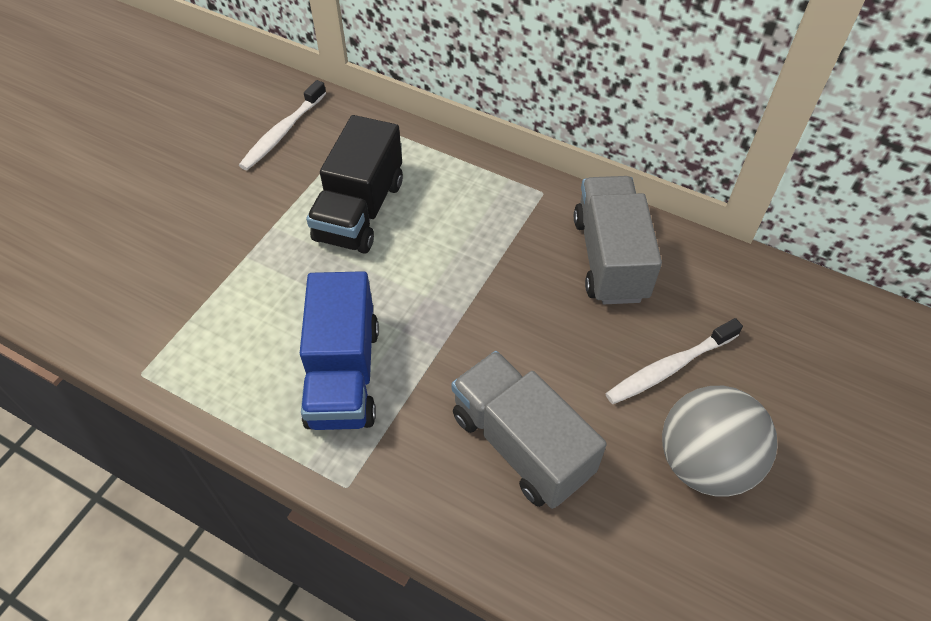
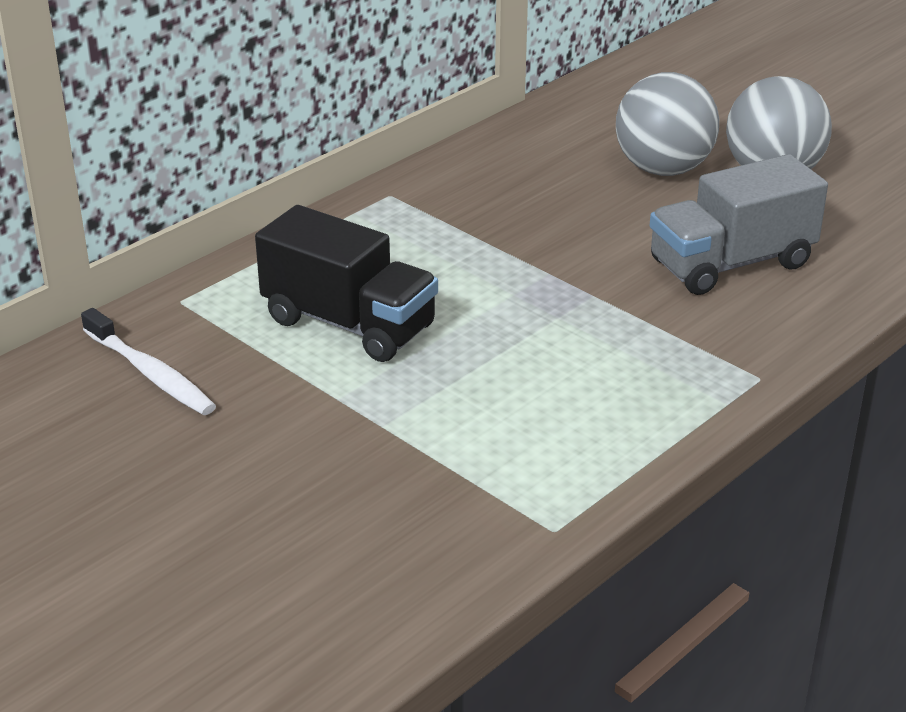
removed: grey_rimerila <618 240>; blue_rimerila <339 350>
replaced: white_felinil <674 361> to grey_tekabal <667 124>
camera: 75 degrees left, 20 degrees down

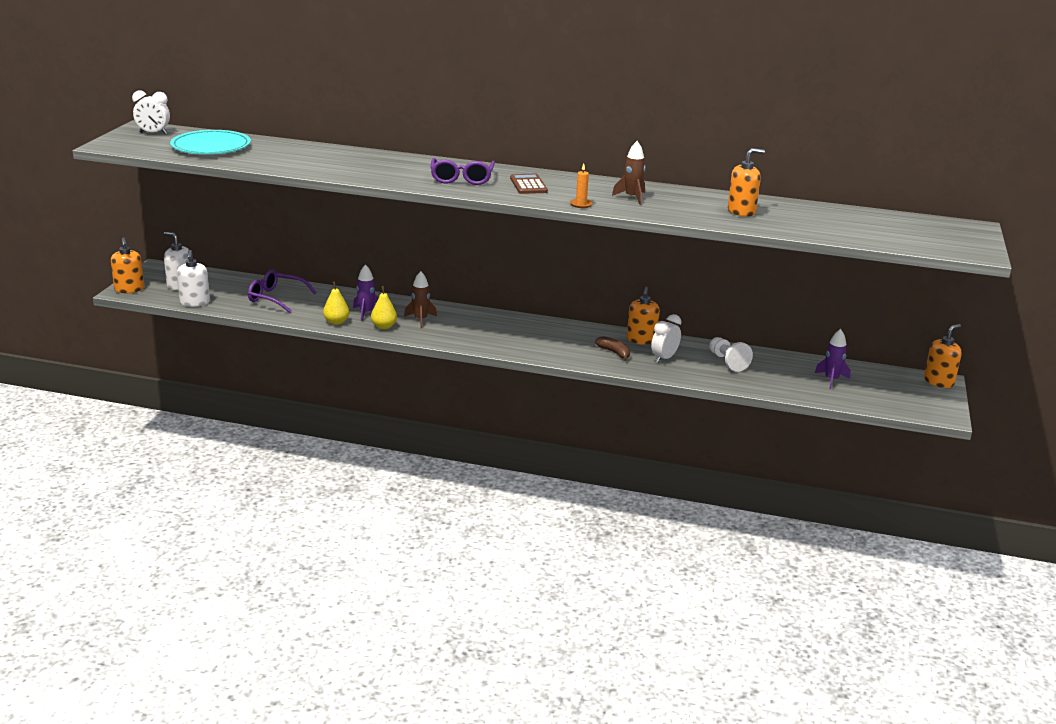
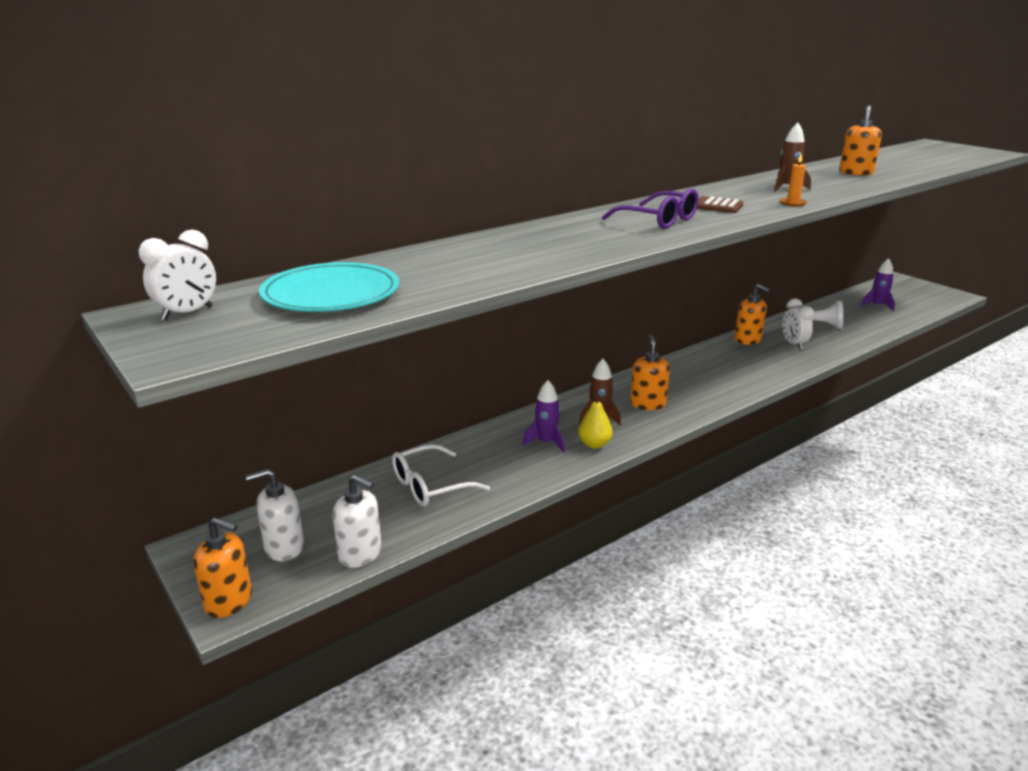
removed: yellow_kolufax <336 303>; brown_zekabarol <612 348>
moved: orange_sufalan <943 356> to <650 372>
recoloured: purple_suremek <282 291> to white_suremek <441 475>
camera: 50 degrees left, 0 degrees up

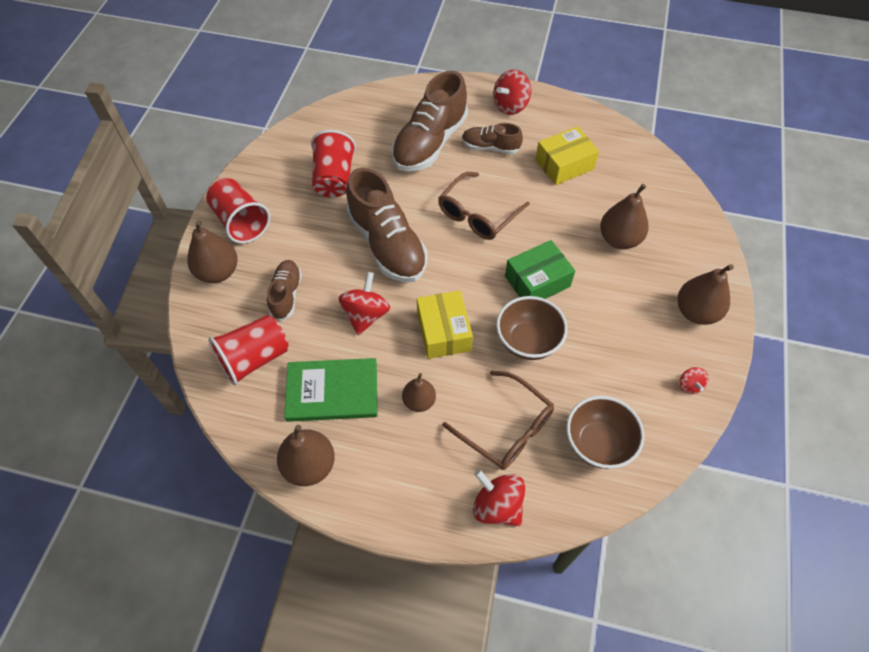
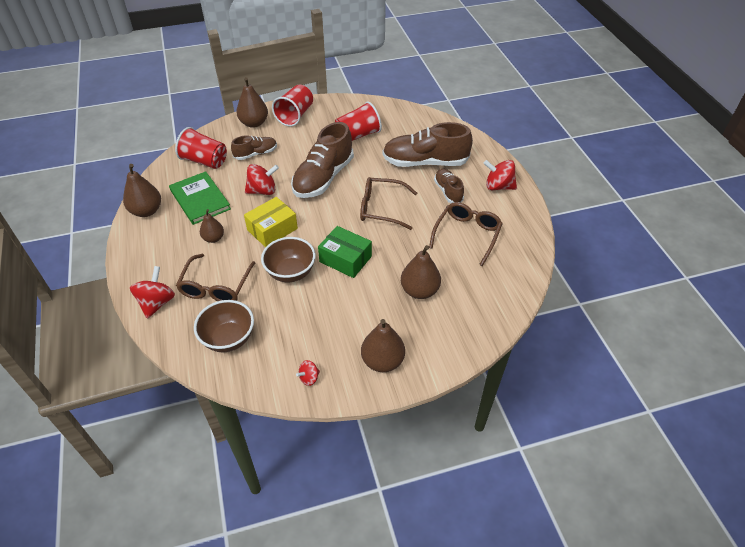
replaced: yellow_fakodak <567 155> to brown_suremek <466 234>
camera: 60 degrees right, 10 degrees down

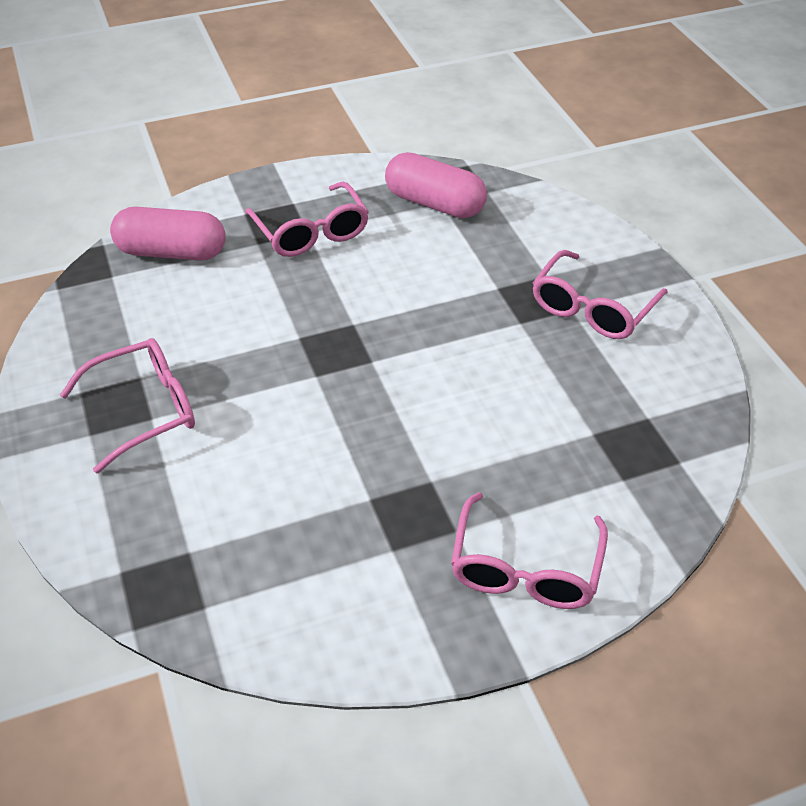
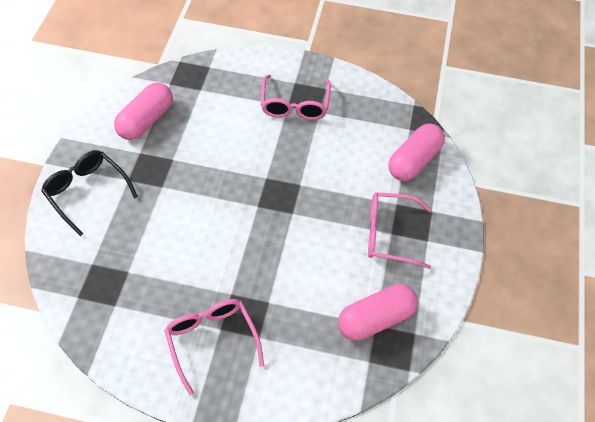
added: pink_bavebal <143 111>
recoloured: pink_suremek <529 550> to black_suremek <89 193>
camera: 120 degrees right, 10 degrees up

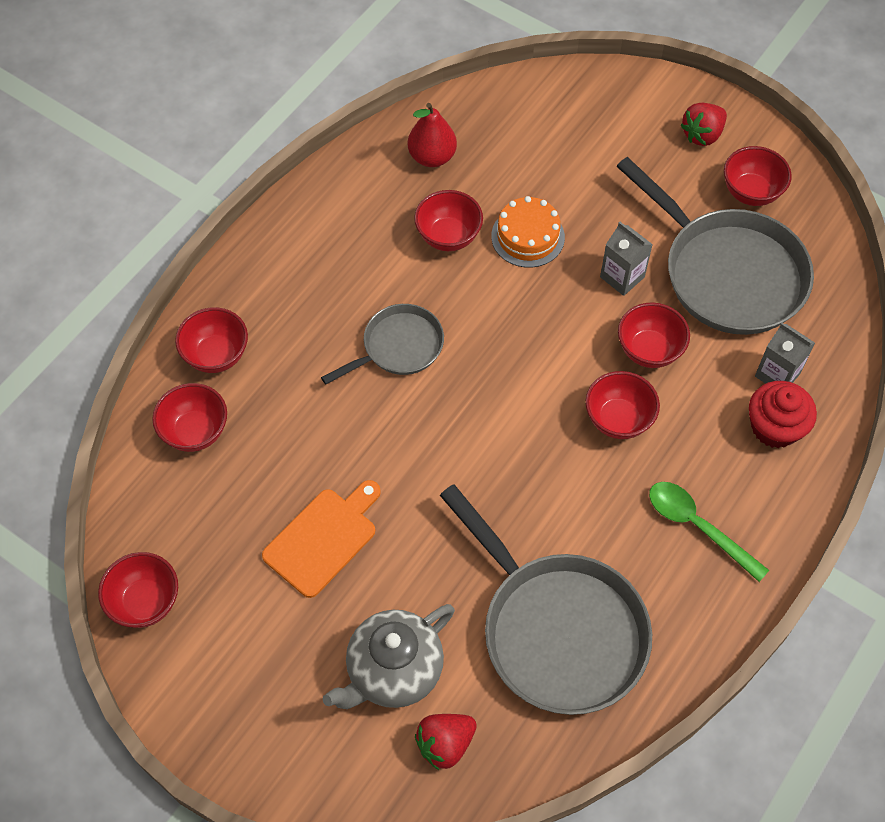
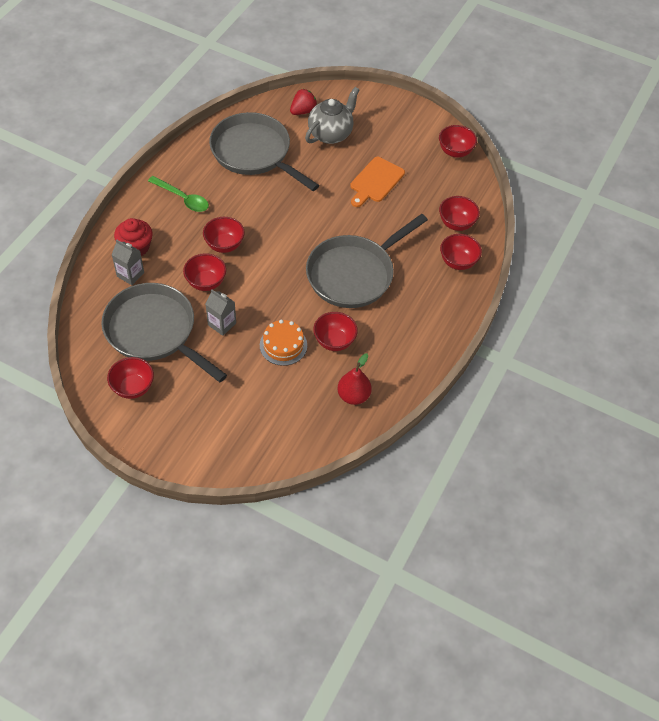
removed: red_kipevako <704 124>
resized: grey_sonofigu <382 344> = <367 261> x1.84
camera: 170 degrees right, 5 degrees down

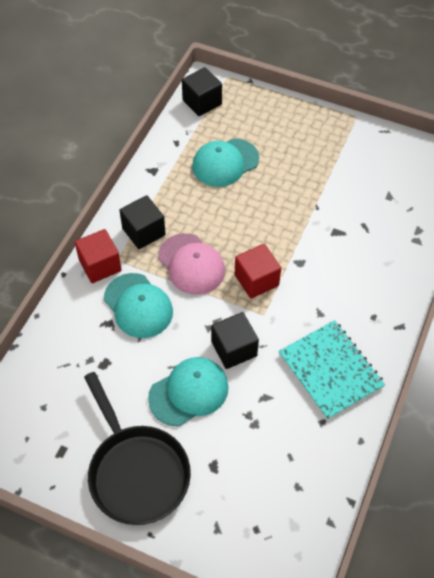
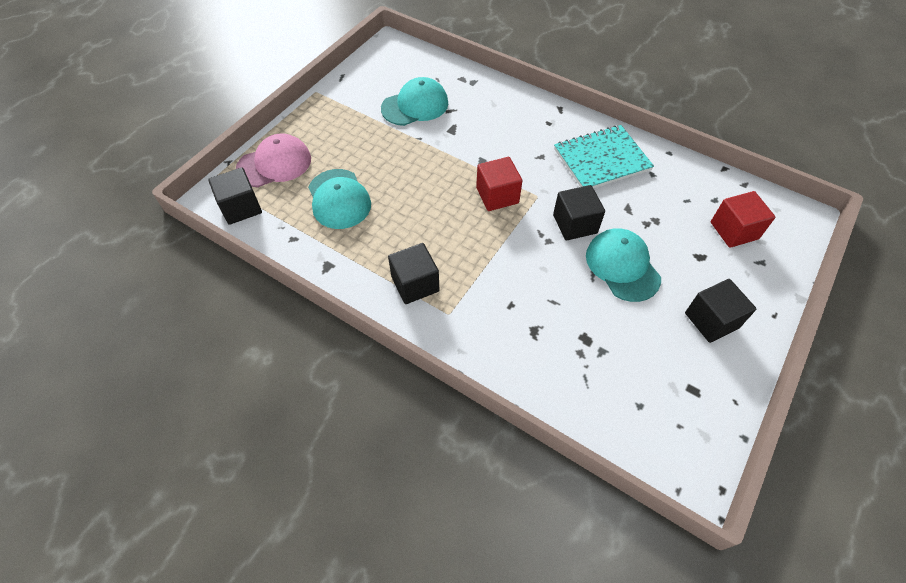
moved: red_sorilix <98 256> to <743 219>; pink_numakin <191 264> to <273 160>; turquoise_numakin <138 305> to <414 101>
replaced: black_sonofigu <137 448> to black_sorilix <720 311>
camera: 80 degrees left, 0 degrees up

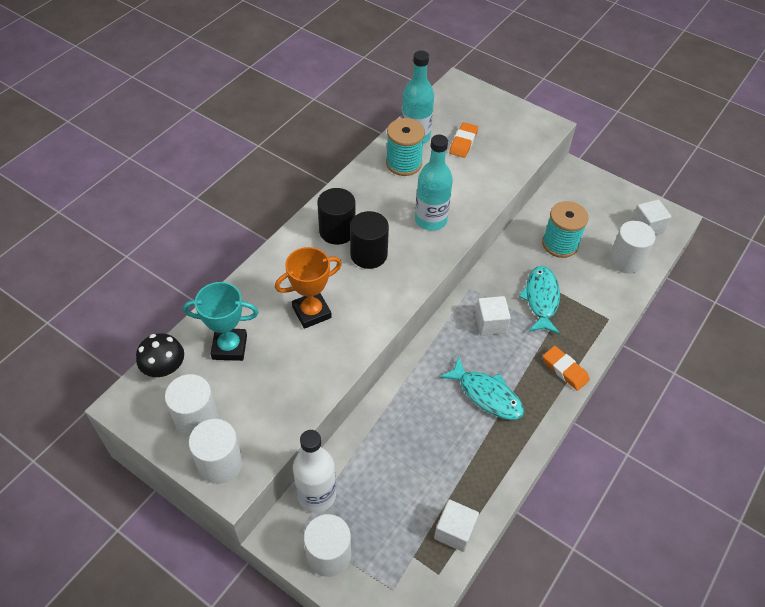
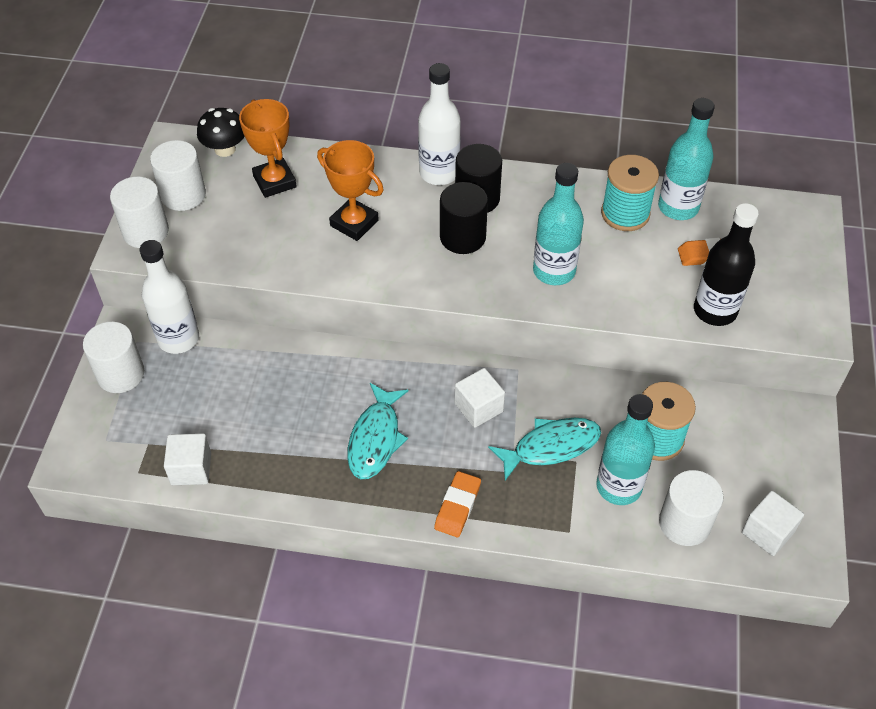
added: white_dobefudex <439 124>; black_dobefudex <726 264>; turquoise_dobefudex <625 449>
recoloured: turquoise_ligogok <221 321> to orange_ligogok <268 148>
camera: 65 degrees right, 0 degrees up

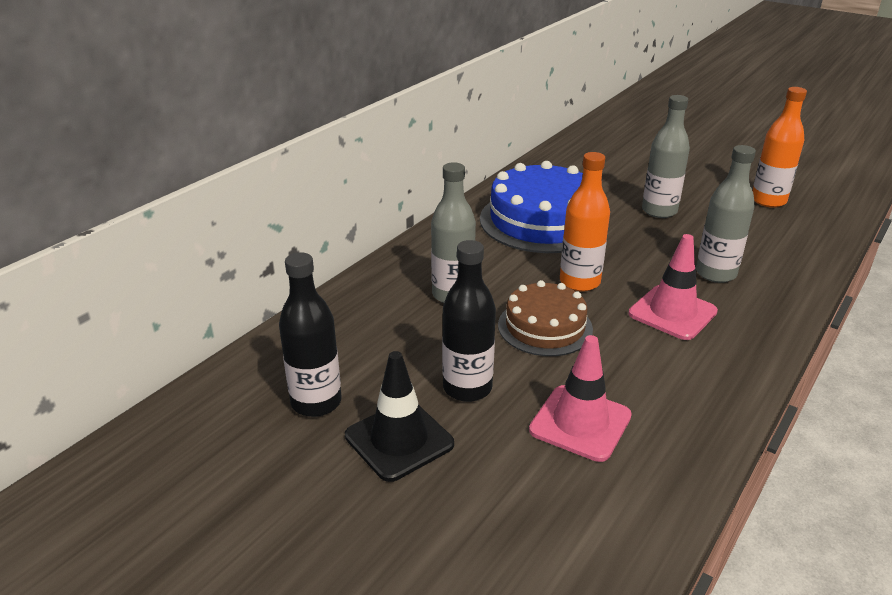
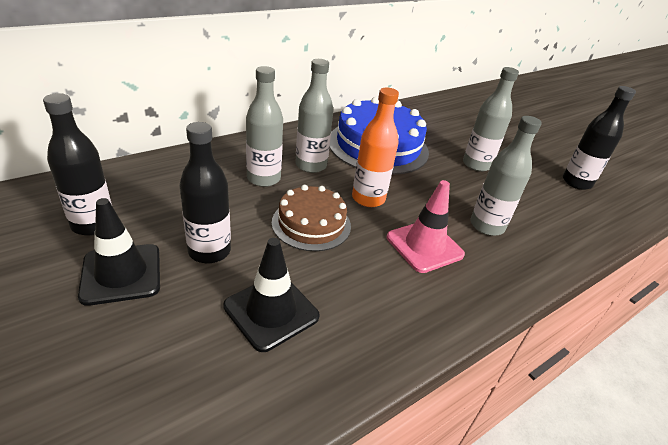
added: grey_dobefudex <314 116>
recoloured: orange_dobefudex <779 147> to black_dobefudex <599 138>; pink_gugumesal <580 398> to black_gugumesal <271 295>
camera: 15 degrees right, 5 degrees up

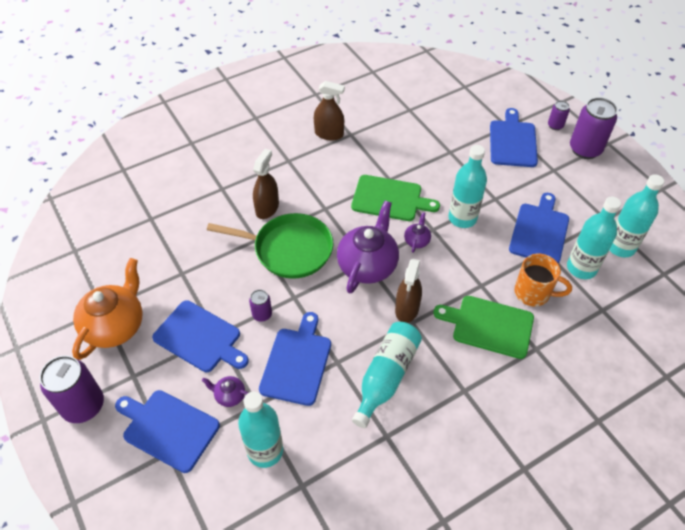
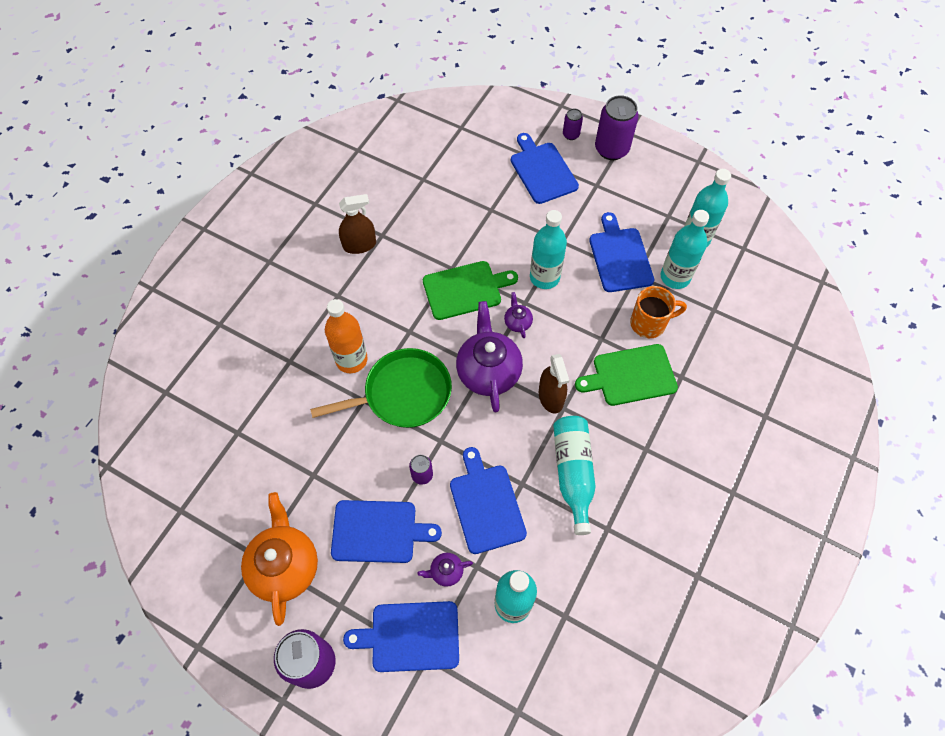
replaced: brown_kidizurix <266 184> to orange_dobefudex <346 336>
camera: 30 degrees left, 10 degrees up

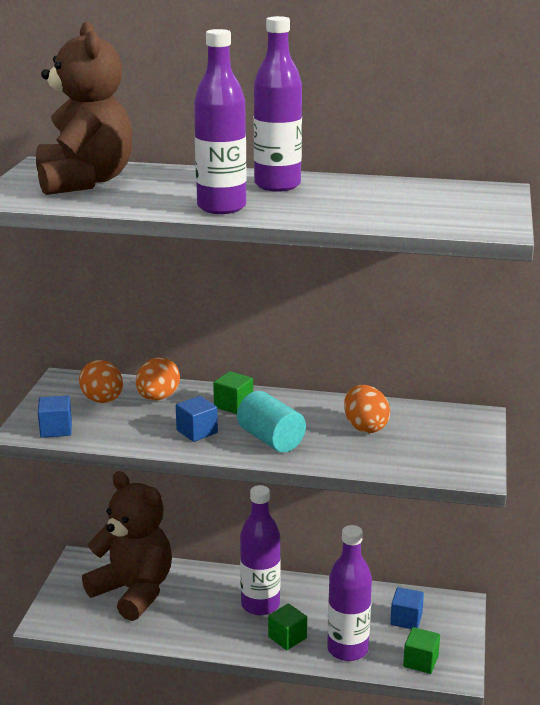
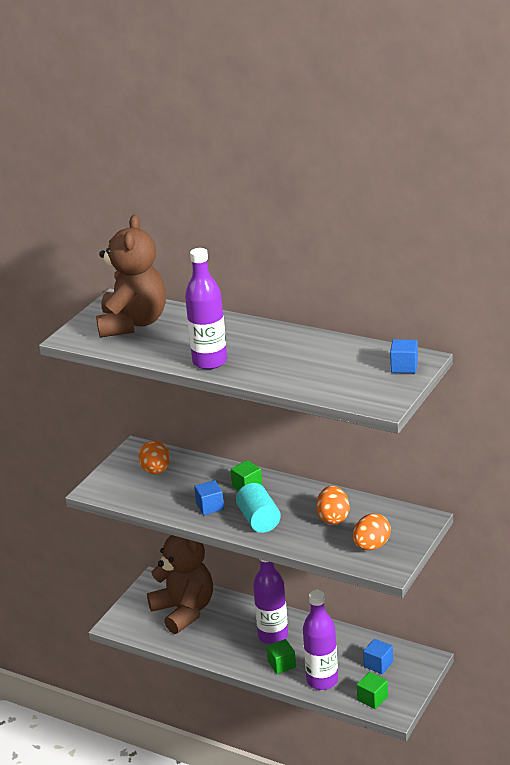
removed: purple_dobefudex <278 104>
moved: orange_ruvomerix <158 378> to <372 531>; blue_sorilix <55 417> to <404 356>
camera: 20 degrees right, 5 degrees up

